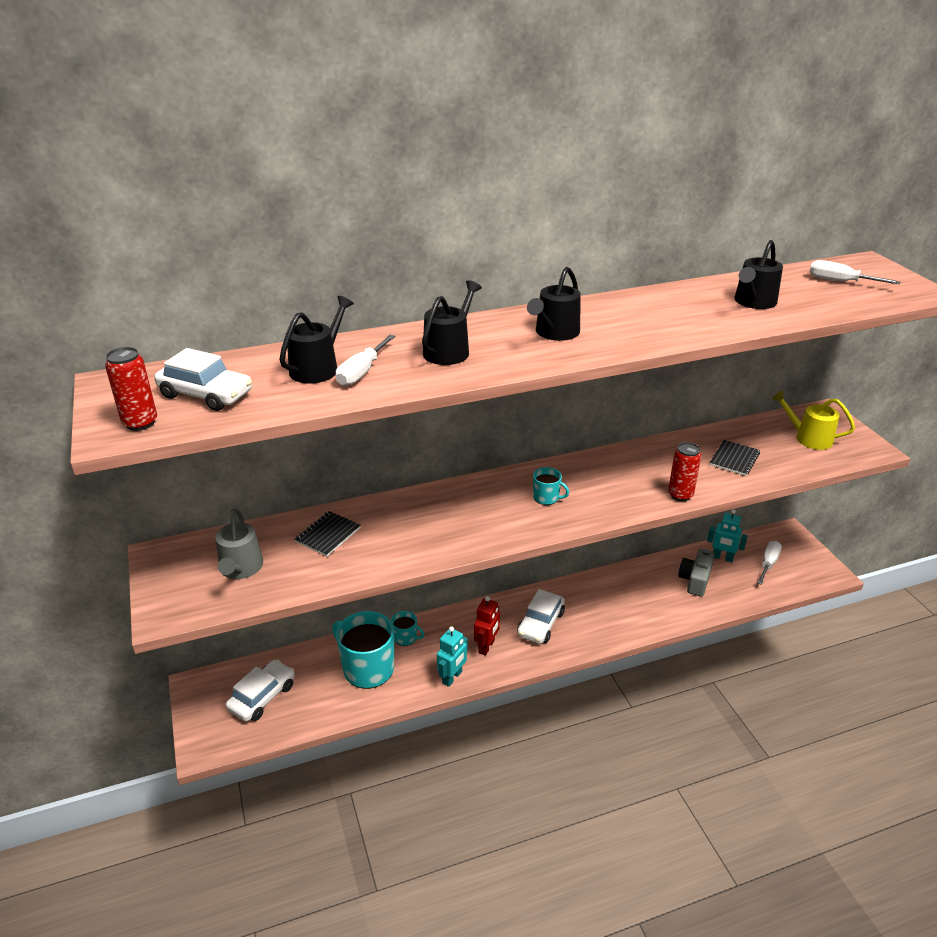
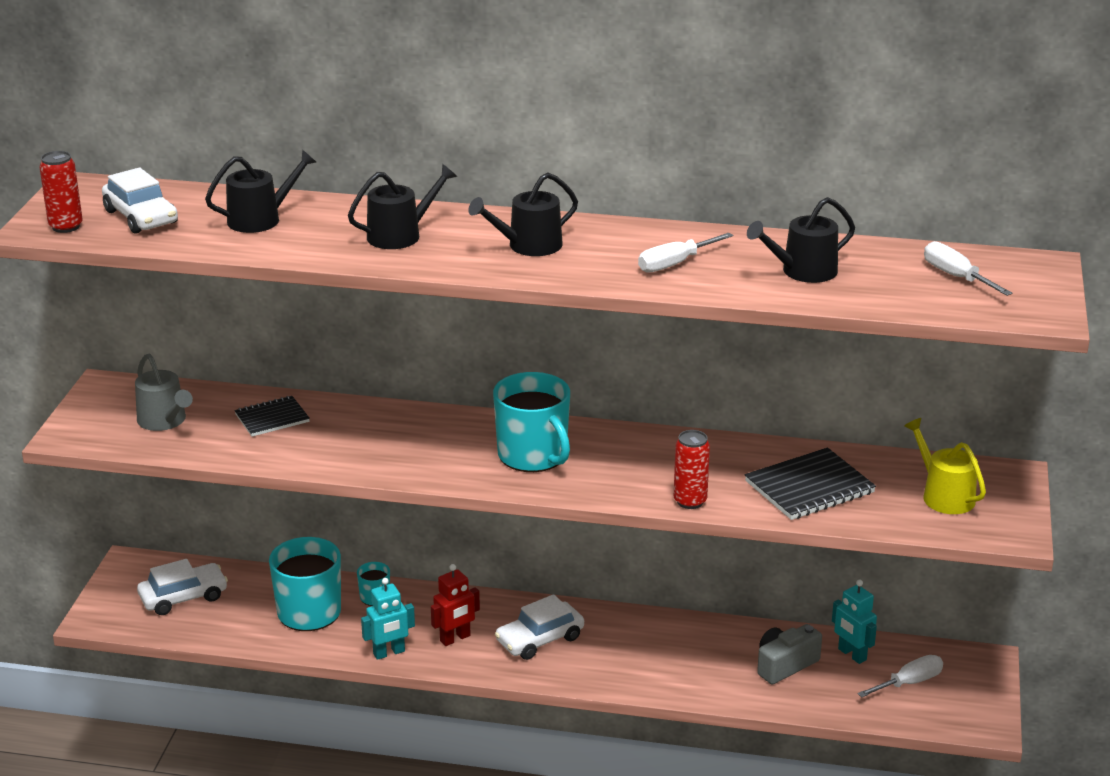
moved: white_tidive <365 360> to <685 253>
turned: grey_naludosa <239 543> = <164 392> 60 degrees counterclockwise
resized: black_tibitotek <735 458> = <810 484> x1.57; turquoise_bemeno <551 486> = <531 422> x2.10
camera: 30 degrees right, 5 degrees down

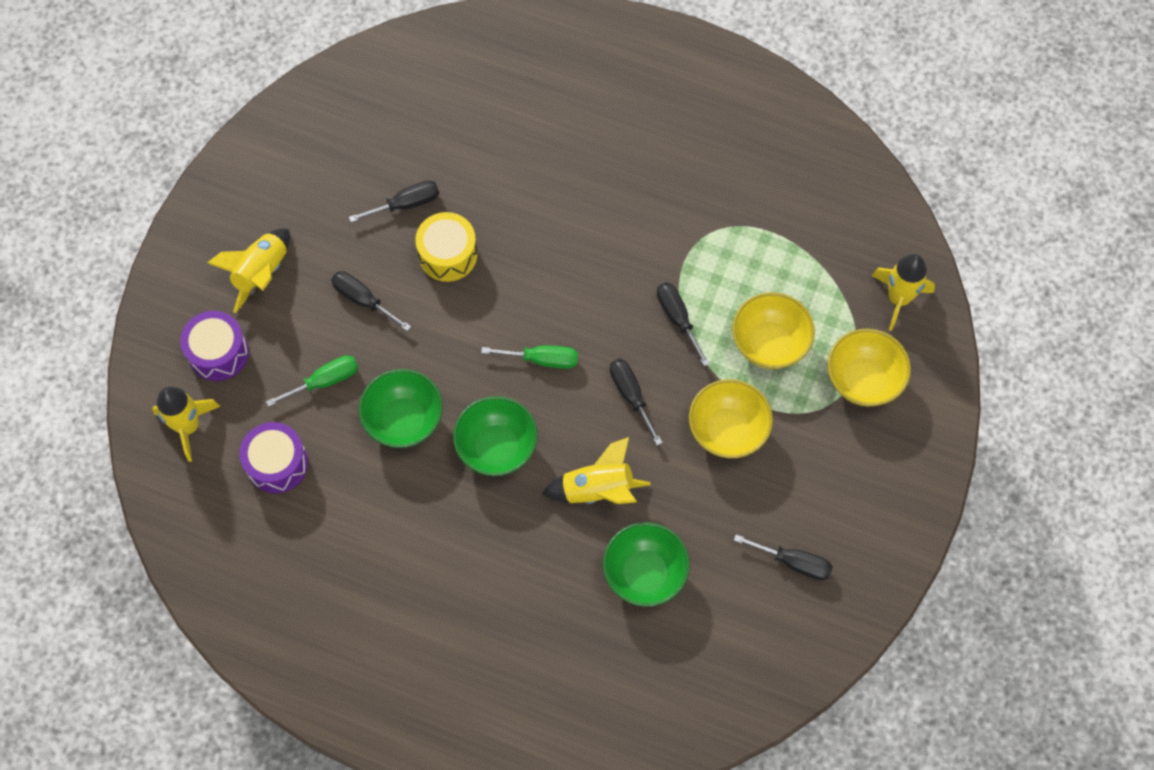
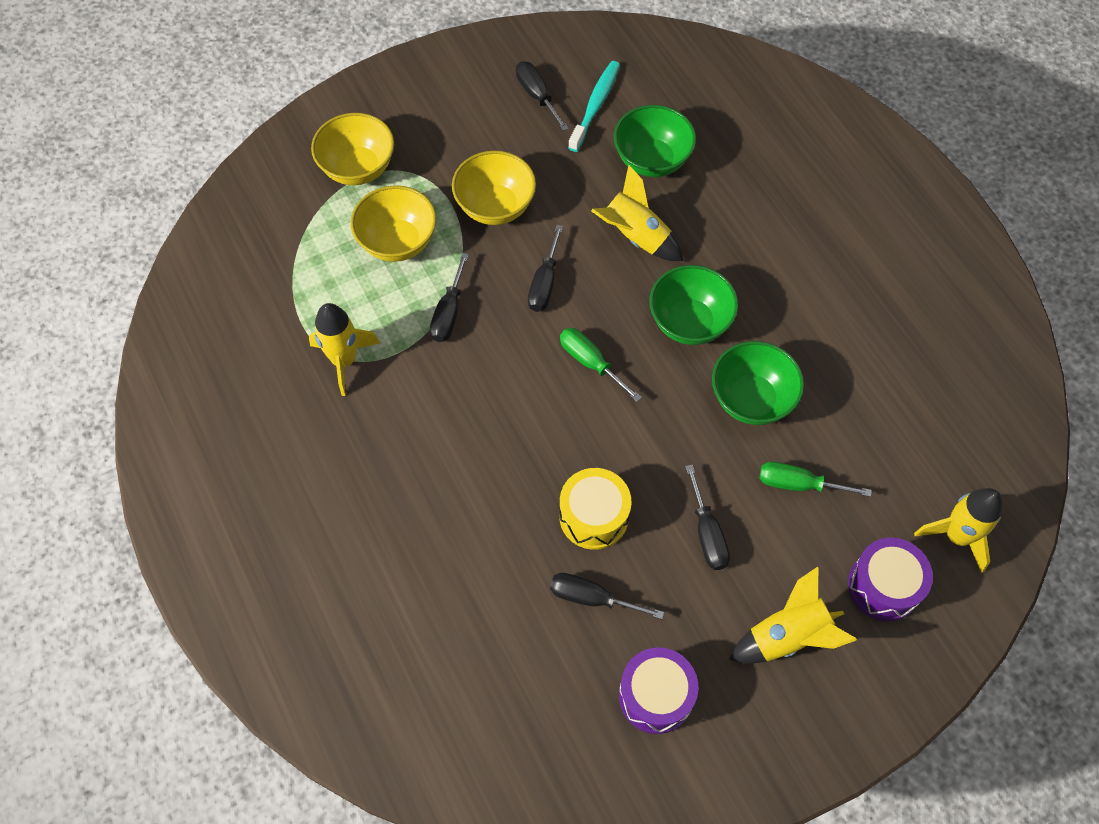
added: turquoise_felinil <594 106>
moved: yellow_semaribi <903 292> to <344 349>; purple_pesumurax <273 458> to <658 691>
camera: 140 degrees left, 5 degrees down

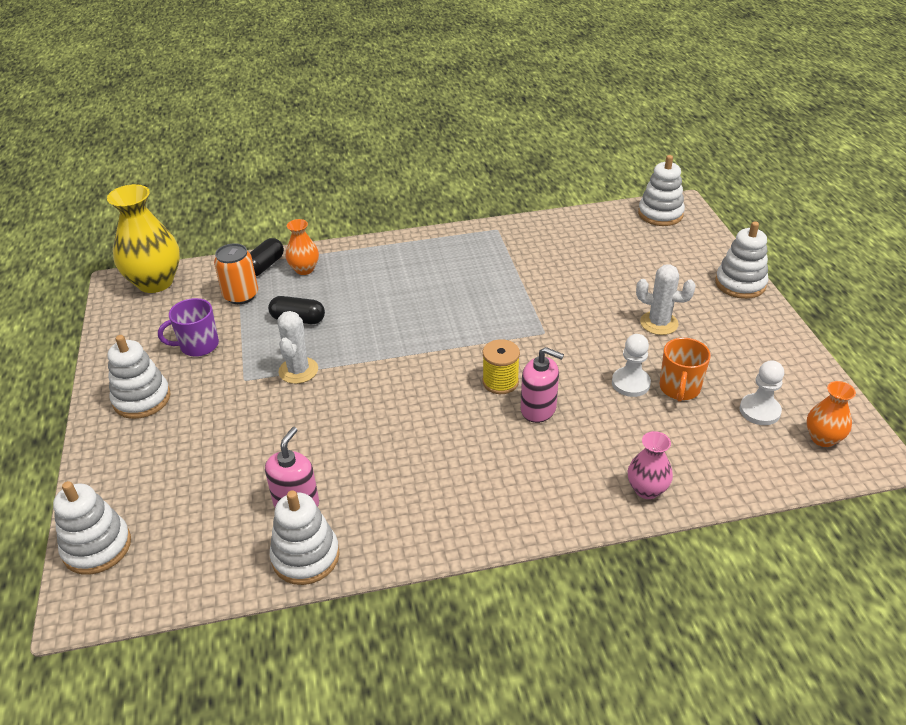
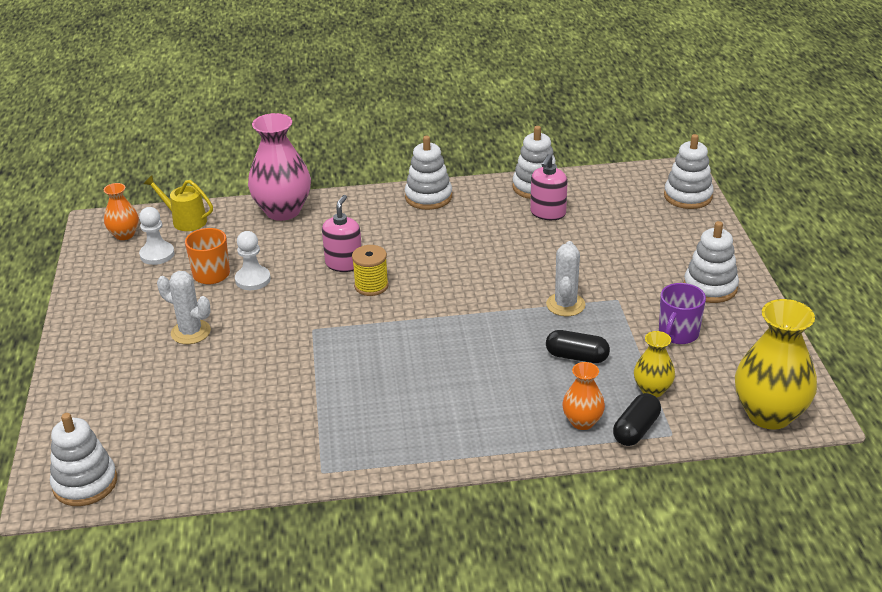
added: yellow_naludosa <178 203>
moved: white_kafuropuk <741 260> to <428 173>
replaced: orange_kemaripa <236 273> to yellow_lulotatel <654 364>
turned: purple_bemeno <188 327> = <682 313> 135 degrees clockwise; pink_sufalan <542 385> = <342 233> 75 degrees clockwise
resized: pink_lulotatel <650 465> = <279 167> x1.88
camera: 175 degrees left, 5 degrees down

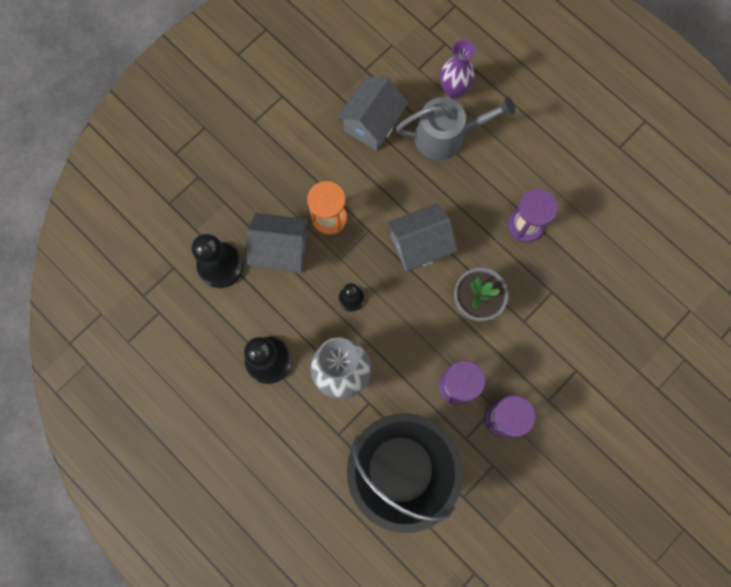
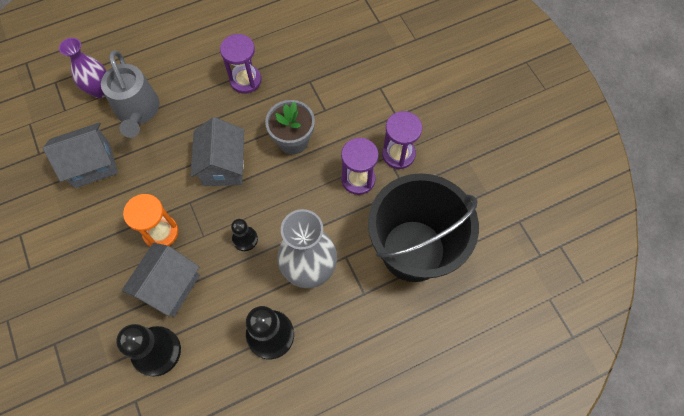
turned: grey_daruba <373 114> = <80 155> 75 degrees counterclockwise; grey_naludosa <455 128> = <130 94> 150 degrees clockwise
camera: 70 degrees left, 10 degrees down

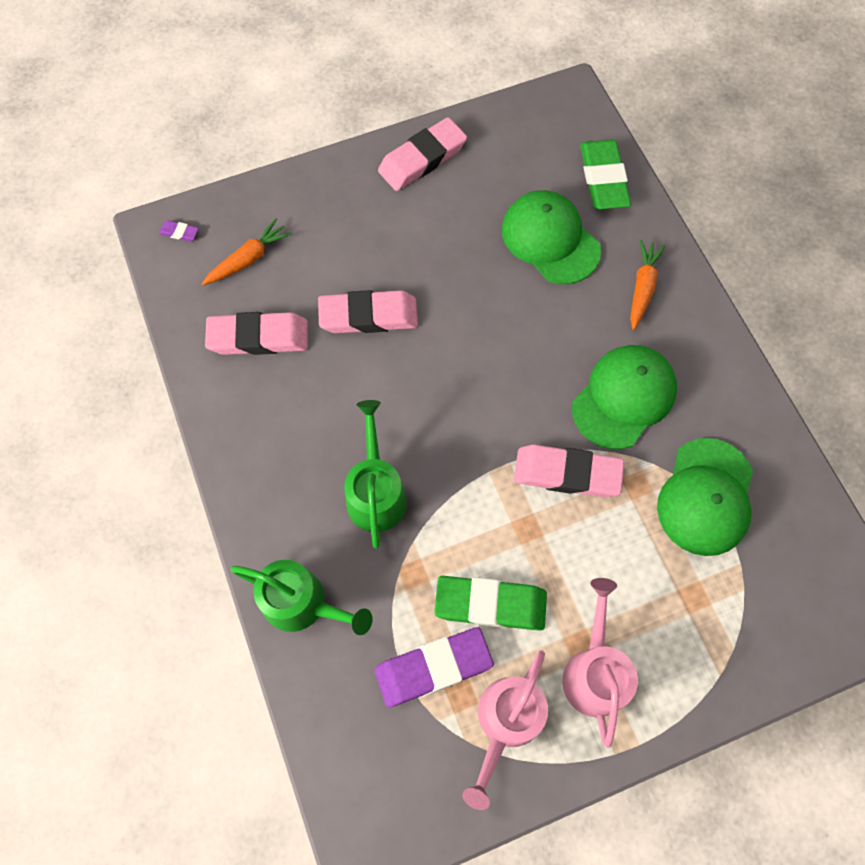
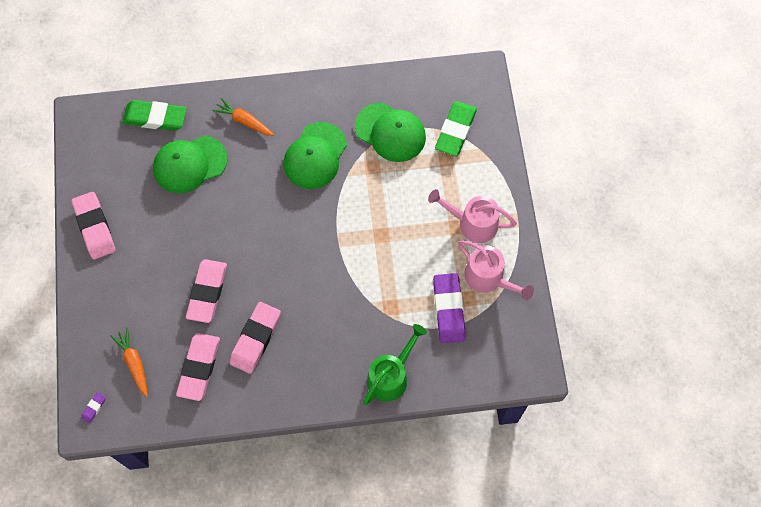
removed: green_naludosa <375 474>
moved: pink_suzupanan <569 470> to <255 338>; green_suzupanan <490 603> to <456 128>
turned: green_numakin <624 397> = <315 155> 120 degrees counterclockwise
camera: 75 degrees left, 0 degrees up

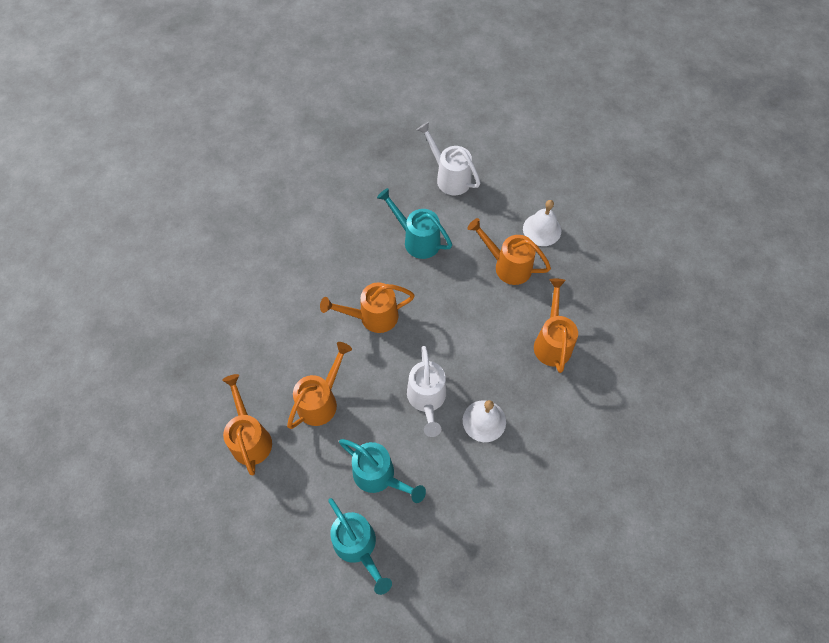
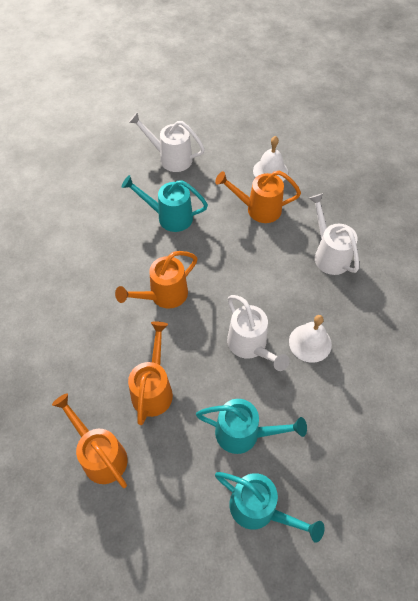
recoloured: orange_naludosa <556 326> to white_naludosa <334 234>
camera: 25 degrees left, 5 degrees down

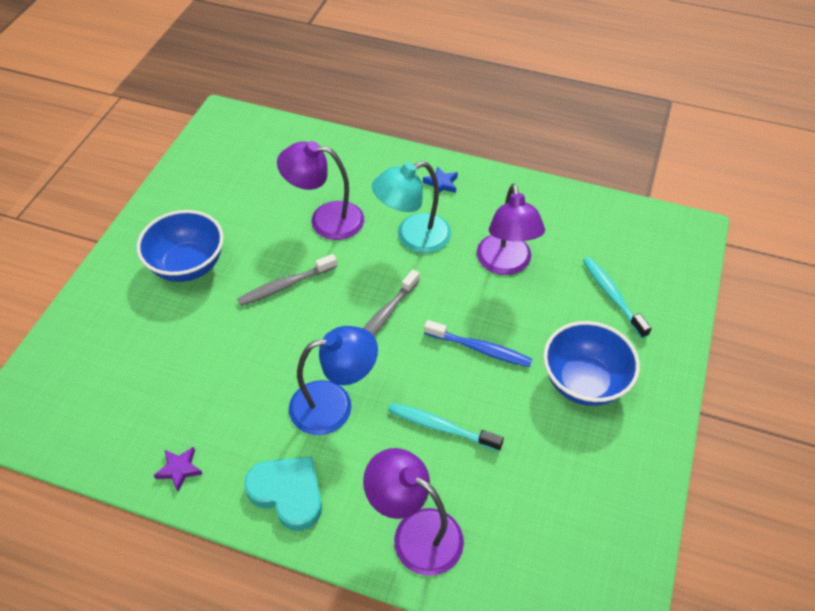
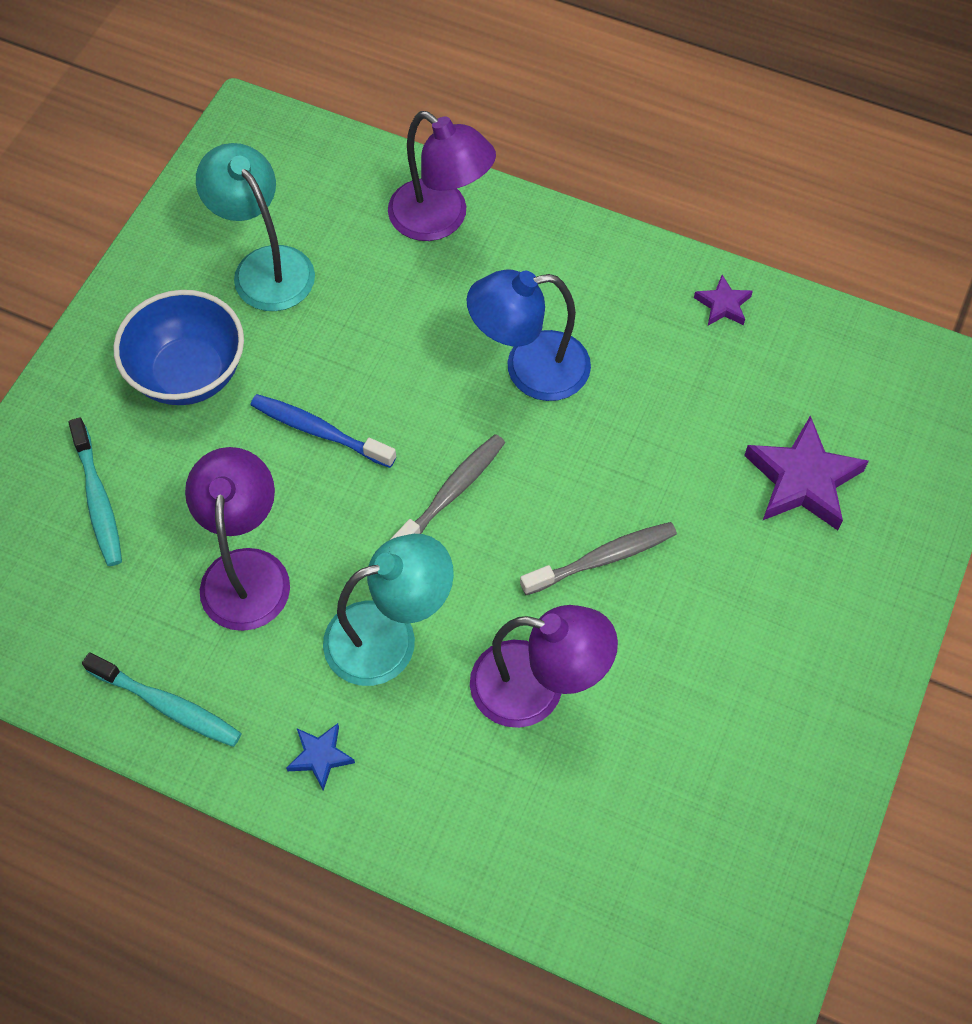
removed: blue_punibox <180 246>; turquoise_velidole <283 493>
added: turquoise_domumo <255 227>; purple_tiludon <806 473>
moved: turquoise_felinil <446 427> to <162 699>
camera: 175 degrees left, 10 degrees up

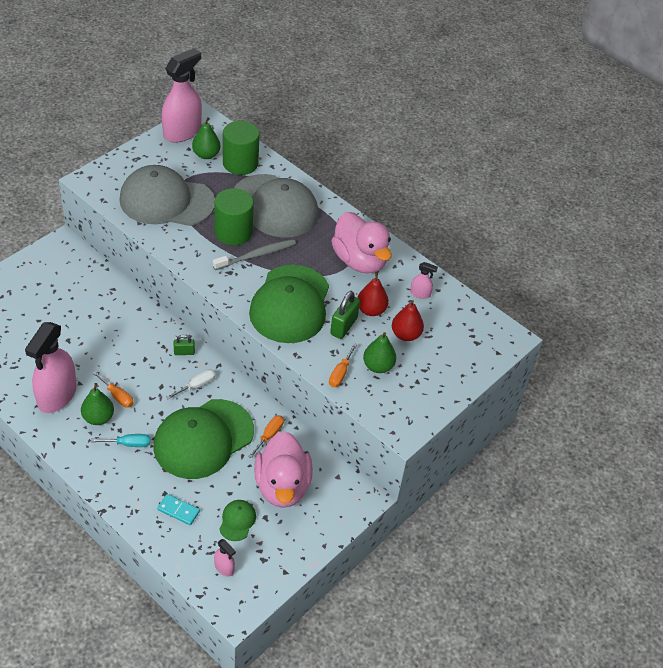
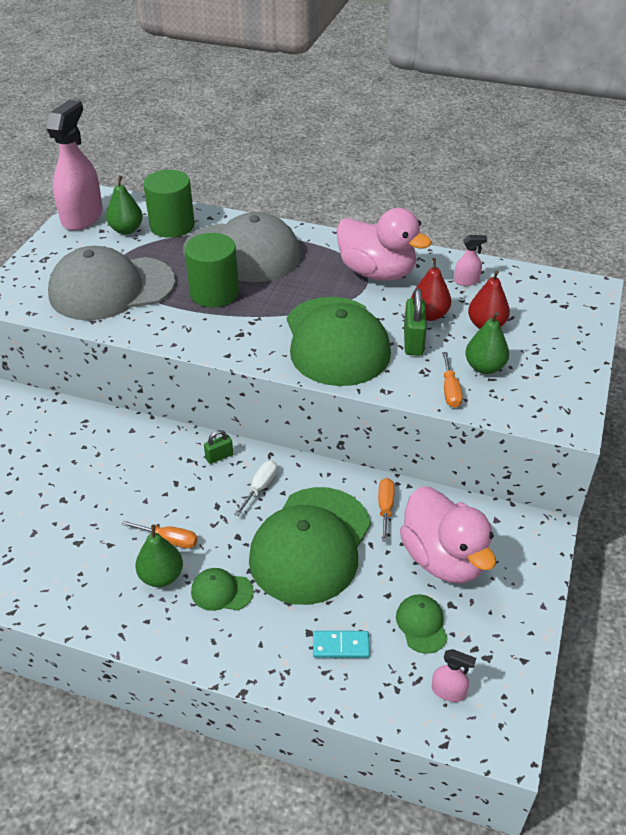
removed: grey_felinil <254 254>; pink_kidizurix <51 367>
replaced: turquoise_tidive <120 440> to green_numakin <222 589>
camera: 20 degrees left, 5 degrees down

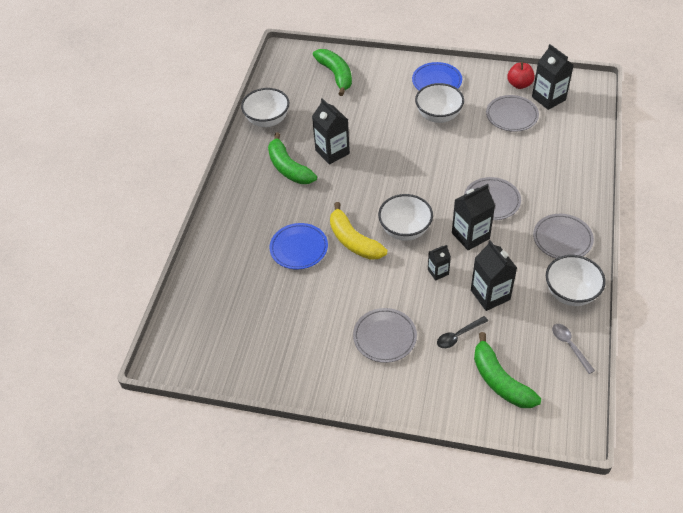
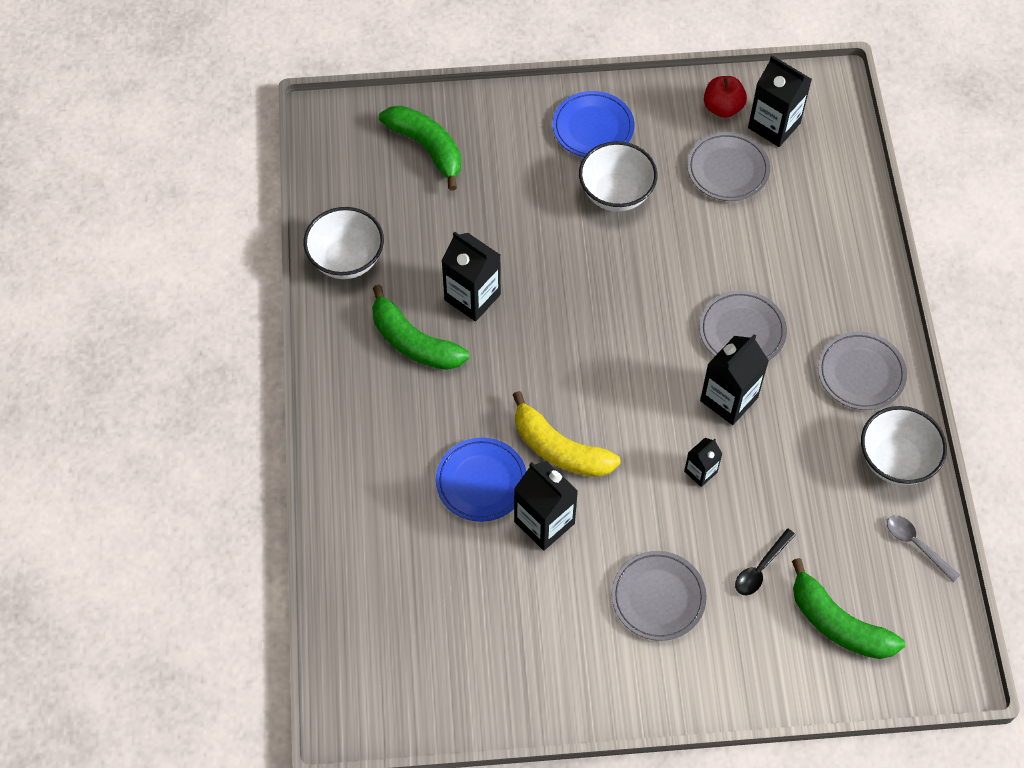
removed: white_punibox <405 217>
moved: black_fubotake <494 275> to <546 506>
camera: 20 degrees left, 10 degrees up

